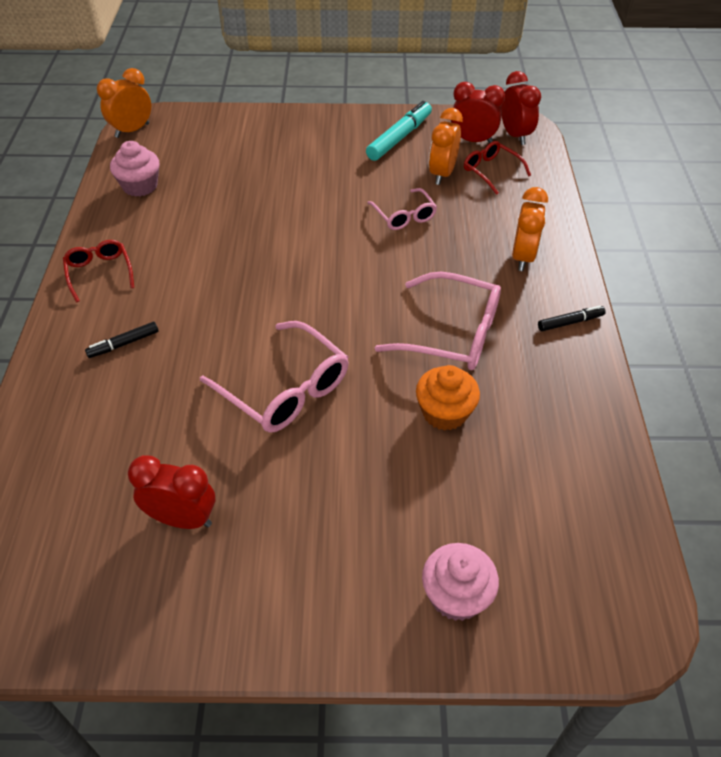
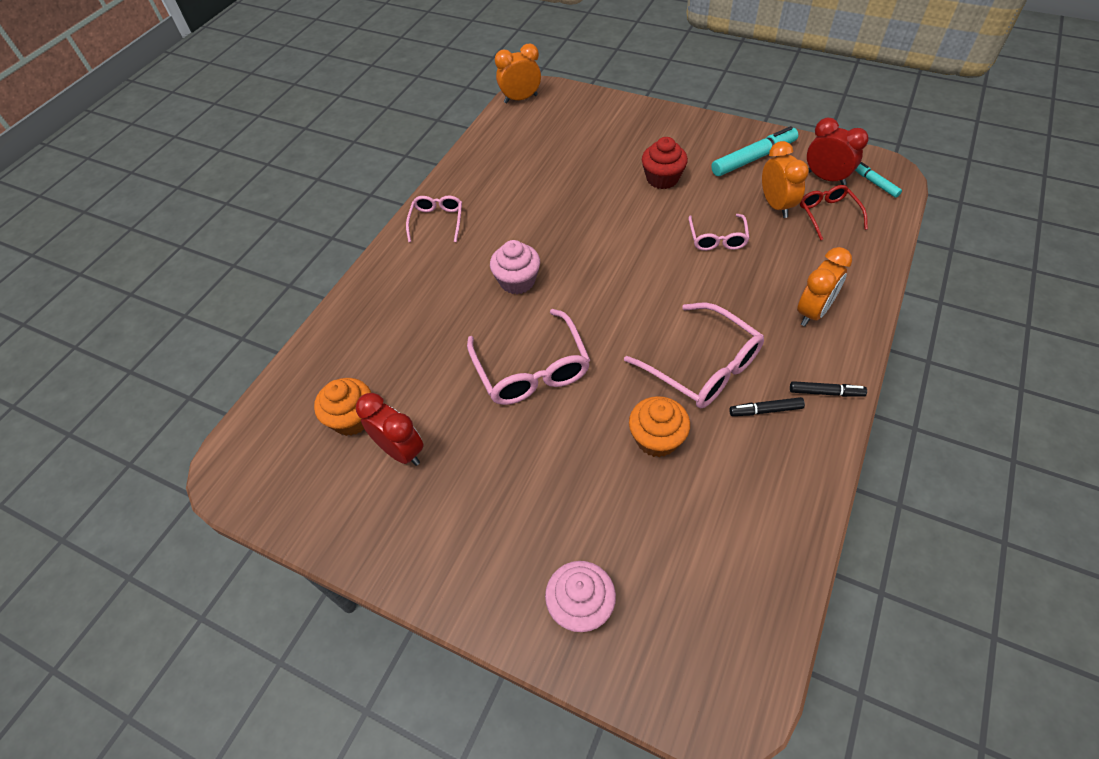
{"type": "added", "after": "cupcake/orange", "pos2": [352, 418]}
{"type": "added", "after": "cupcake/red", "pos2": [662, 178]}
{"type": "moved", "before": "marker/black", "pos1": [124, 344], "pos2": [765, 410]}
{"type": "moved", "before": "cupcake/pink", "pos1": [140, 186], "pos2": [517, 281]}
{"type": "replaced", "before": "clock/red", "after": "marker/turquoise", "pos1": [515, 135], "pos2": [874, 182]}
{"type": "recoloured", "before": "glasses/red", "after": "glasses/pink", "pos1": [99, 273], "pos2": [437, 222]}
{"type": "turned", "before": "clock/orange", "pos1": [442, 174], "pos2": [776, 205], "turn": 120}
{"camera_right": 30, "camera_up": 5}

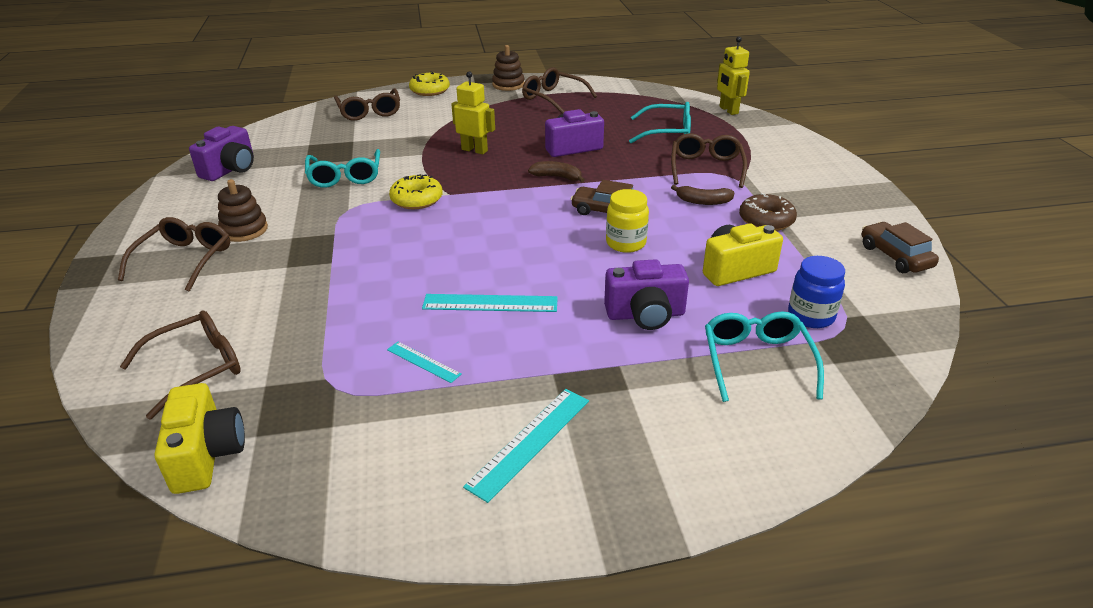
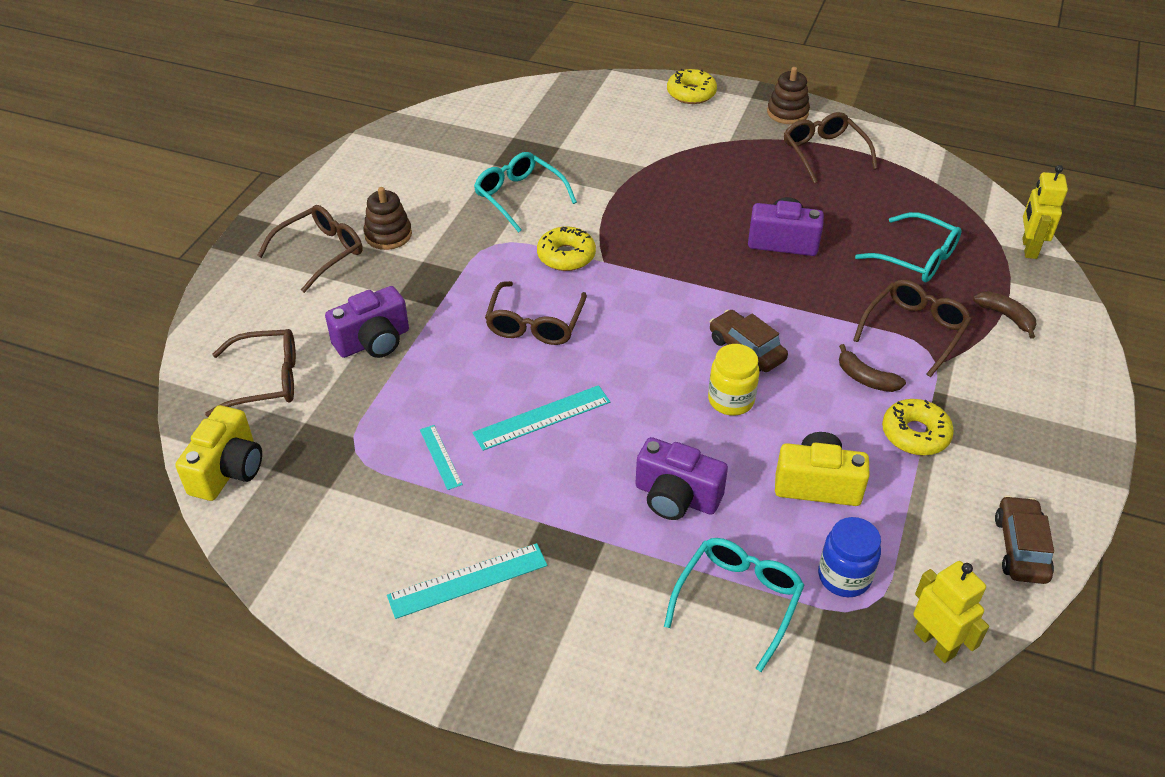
{"type": "moved", "before": "camera/purple", "pos1": [230, 169], "pos2": [373, 342]}
{"type": "moved", "before": "glasses/brown", "pos1": [369, 112], "pos2": [535, 323]}
{"type": "moved", "before": "robot/yellow", "pos1": [474, 150], "pos2": [935, 643]}
{"type": "moved", "before": "banana/brown", "pos1": [557, 177], "pos2": [1006, 317]}
{"type": "recoloured", "before": "donut/brown", "after": "donut/yellow", "pos1": [766, 220], "pos2": [915, 434]}
{"type": "turned", "before": "glasses/turquoise", "pos1": [345, 176], "pos2": [519, 197], "turn": 120}
{"type": "turned", "before": "ruler/turquoise", "pos1": [490, 303], "pos2": [542, 418], "turn": -60}
{"camera_right": 30, "camera_up": 10}

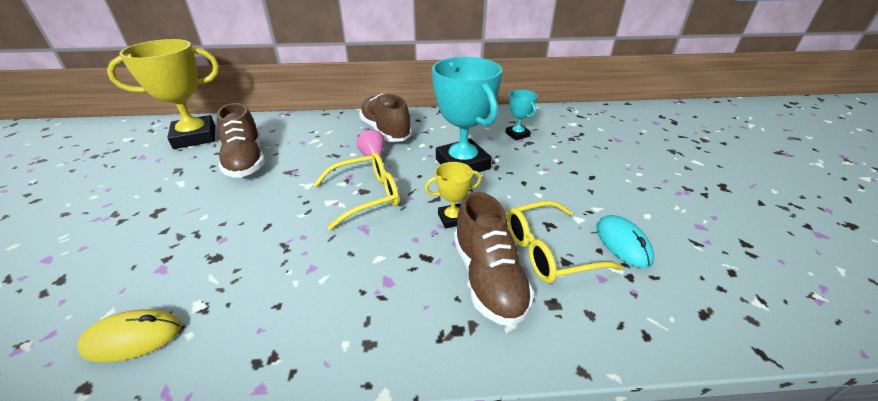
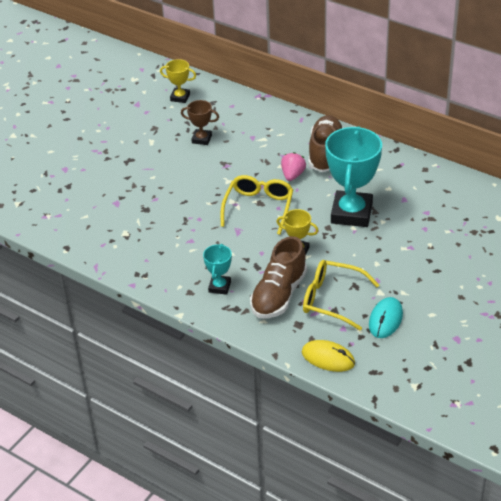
{"type": "moved", "before": "mouse/yellow", "pos1": [133, 338], "pos2": [328, 358]}
{"type": "moved", "before": "trophy/turquoise", "pos1": [517, 134], "pos2": [219, 287]}
{"type": "replaced", "before": "shoe/brown", "after": "trophy/brown", "pos1": [245, 161], "pos2": [201, 139]}
{"type": "turned", "before": "glasses/yellow", "pos1": [366, 196], "pos2": [259, 208], "turn": -90}
{"type": "resized", "before": "trophy/yellow", "pos1": [195, 137], "pos2": [180, 97], "scale": 0.49}
{"camera_right": 40, "camera_up": 5}

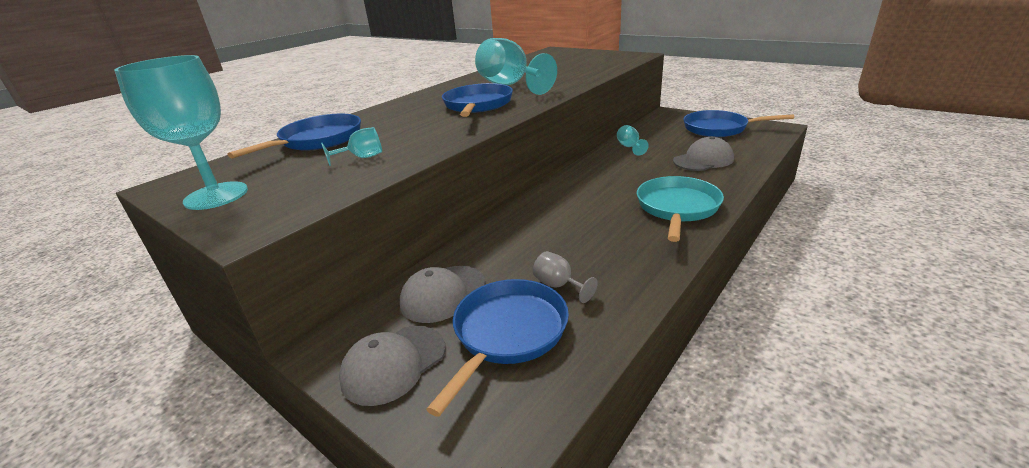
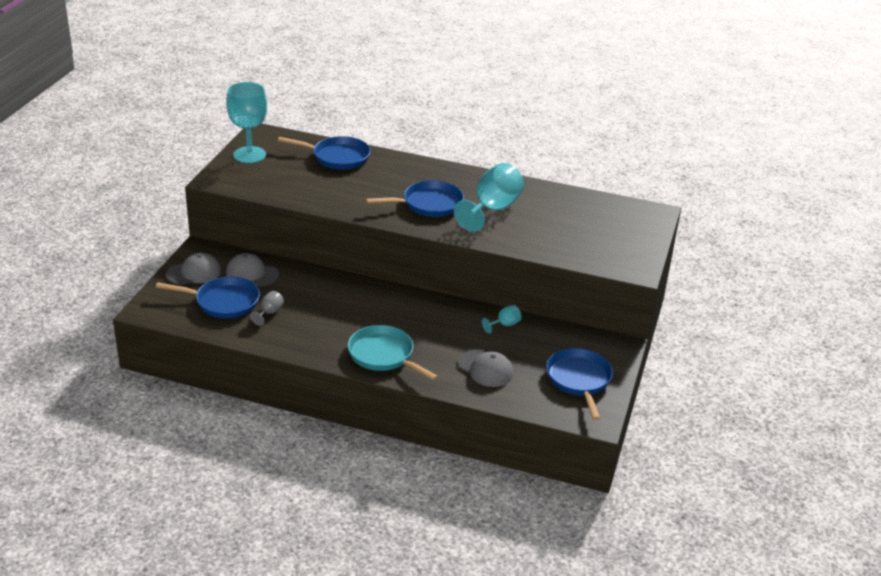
{"type": "removed", "before": "goblet/turquoise", "pos1": [362, 157]}
{"type": "turned", "before": "cap/grey", "pos1": [393, 364], "pos2": [194, 273], "turn": 135}
{"type": "turned", "before": "pan/turquoise", "pos1": [677, 208], "pos2": [384, 355], "turn": -135}
{"camera_right": 65, "camera_up": 5}

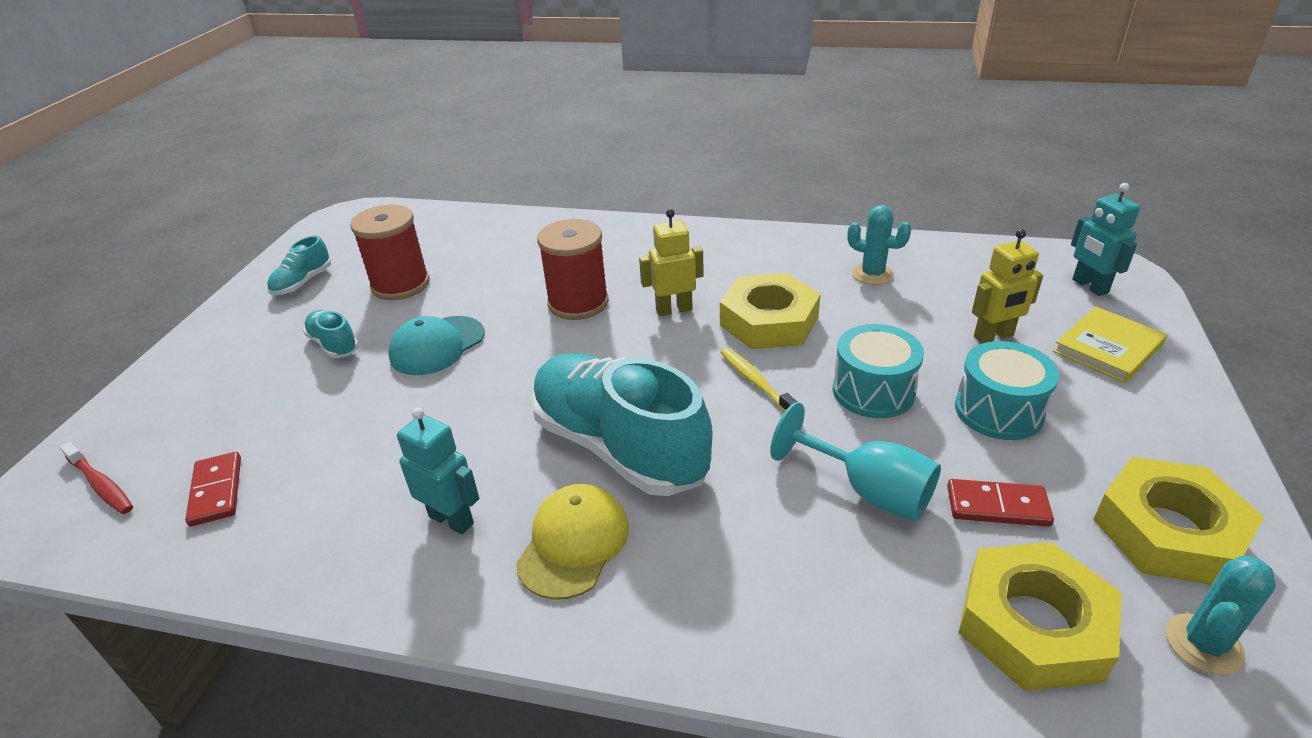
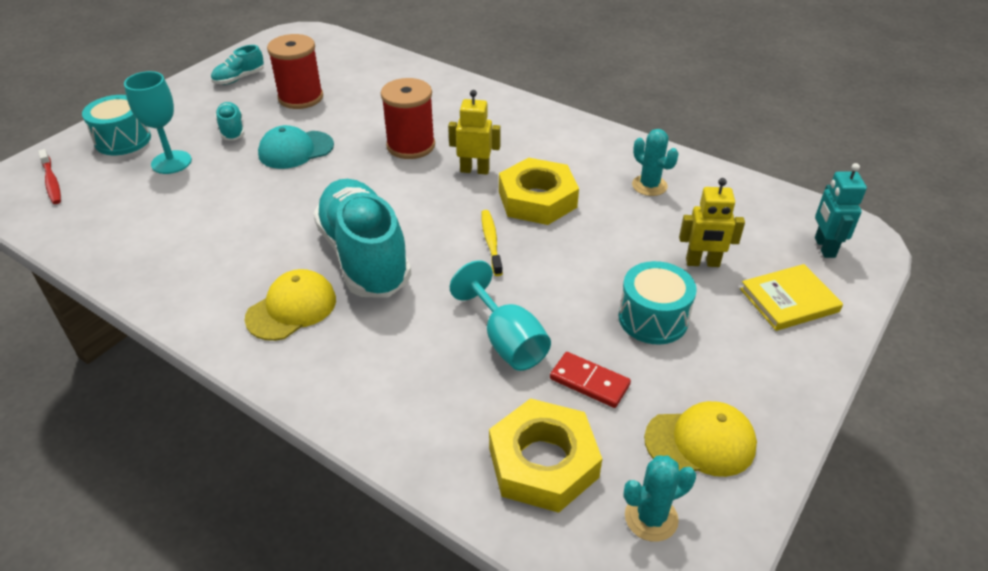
{"type": "removed", "before": "domino/red", "pos1": [216, 491]}
{"type": "removed", "before": "robot/turquoise", "pos1": [452, 519]}
{"type": "added", "after": "goblet/turquoise", "pos2": [171, 162]}
{"type": "moved", "before": "drum/turquoise", "pos1": [873, 391], "pos2": [123, 140]}
{"type": "replaced", "before": "nut/yellow", "after": "cap/yellow", "pos1": [1168, 531], "pos2": [700, 442]}
{"camera_right": 20, "camera_up": 5}

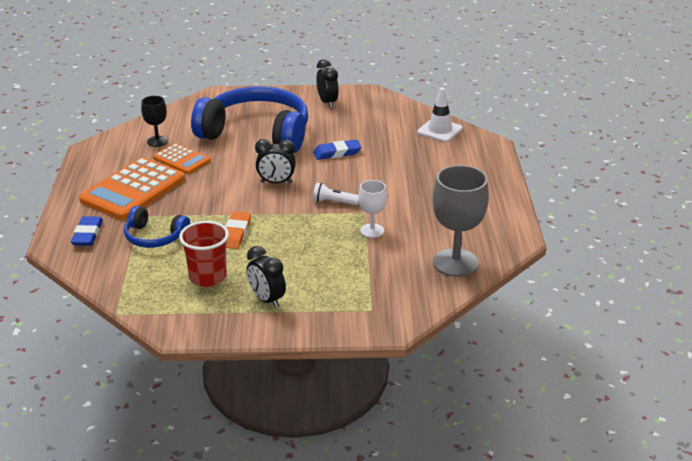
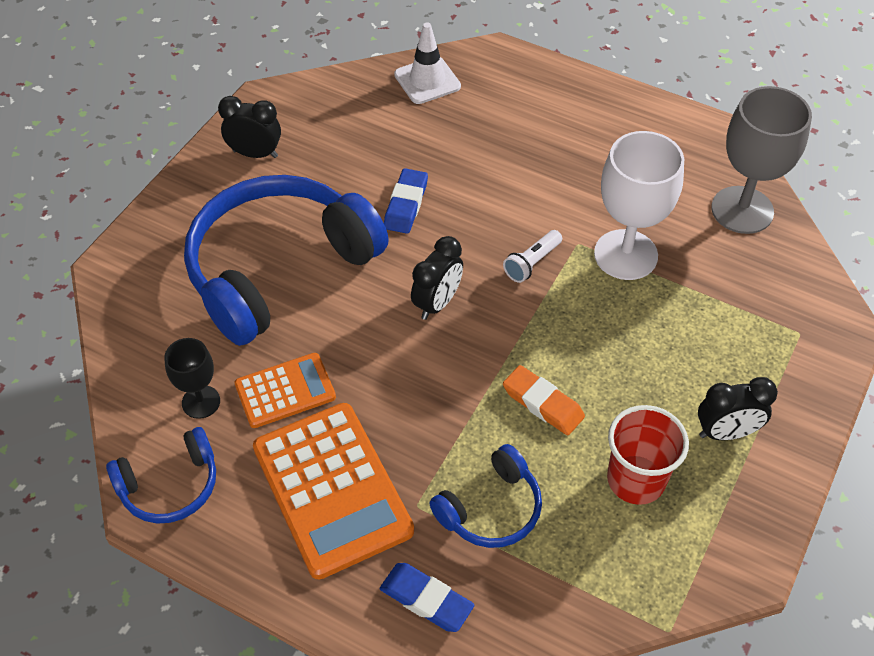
{"type": "added", "after": "headphones/blue", "pos2": [170, 486]}
{"type": "resized", "before": "goblet/white", "pos1": [372, 230], "pos2": [625, 255], "scale": 1.83}
{"camera_right": -60, "camera_up": 20}

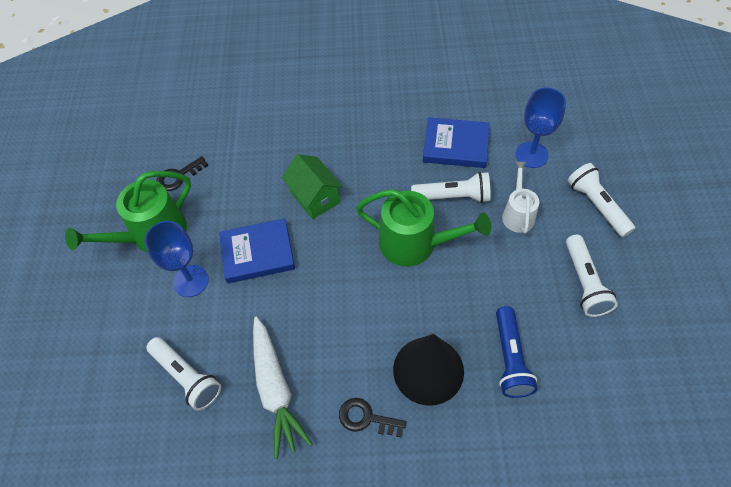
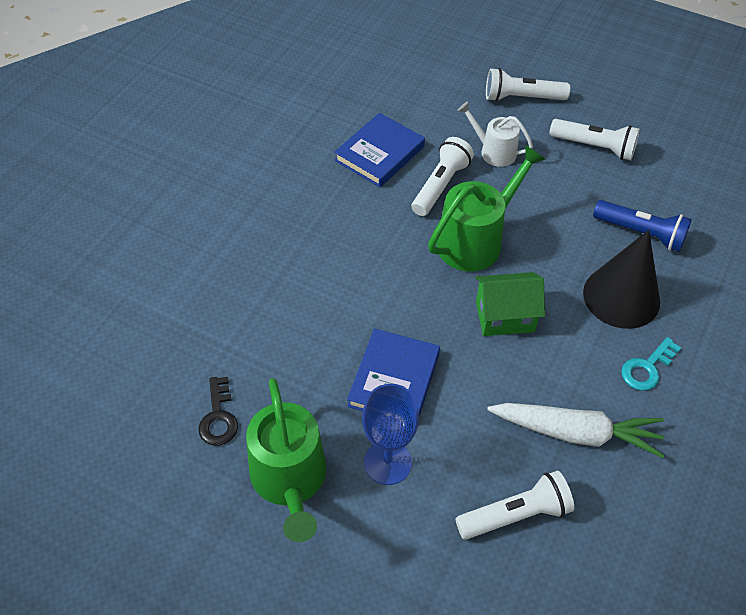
{"type": "removed", "before": "goblet/blue", "pos1": [531, 155]}
{"type": "moved", "before": "house/green", "pos1": [315, 197], "pos2": [504, 317]}
{"type": "recoloured", "before": "key/black", "after": "key/turquoise", "pos1": [366, 418], "pos2": [647, 368]}
{"camera_right": -65, "camera_up": -5}

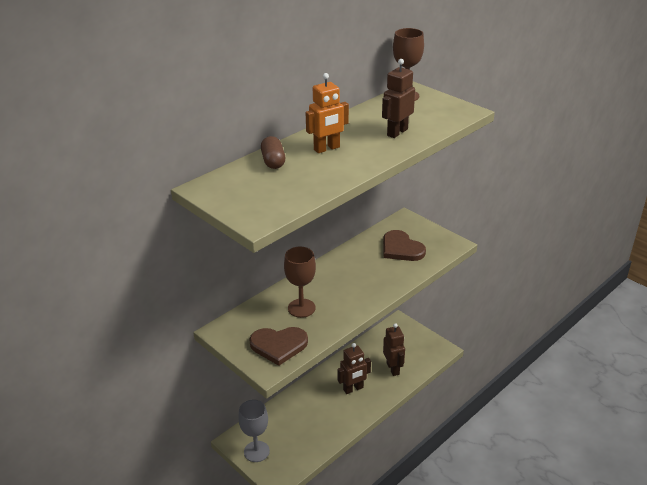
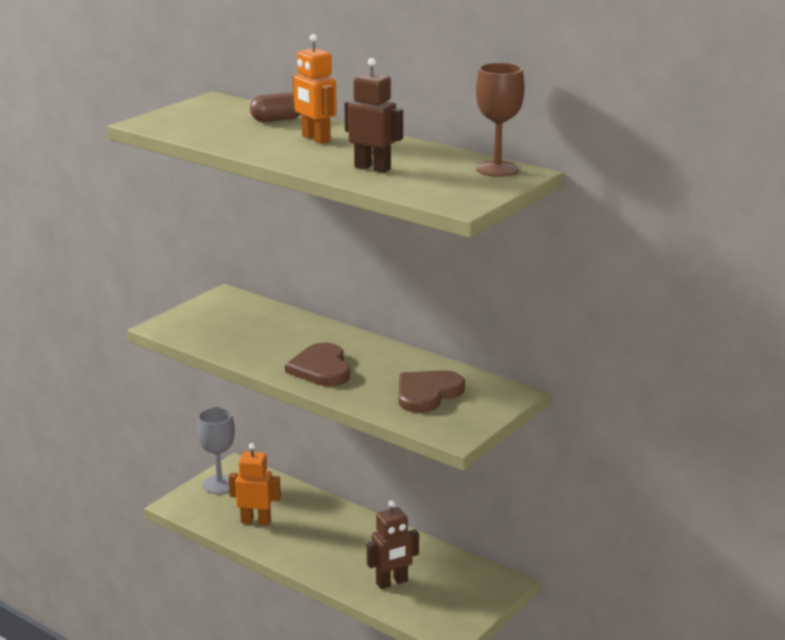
{"type": "removed", "before": "goblet/brown", "pos1": [301, 308]}
{"type": "removed", "before": "robot/brown", "pos1": [353, 389]}
{"type": "added", "after": "robot/orange", "pos2": [256, 521]}
{"type": "moved", "before": "heart/brown", "pos1": [278, 345], "pos2": [321, 368]}
{"camera_right": 80, "camera_up": -10}

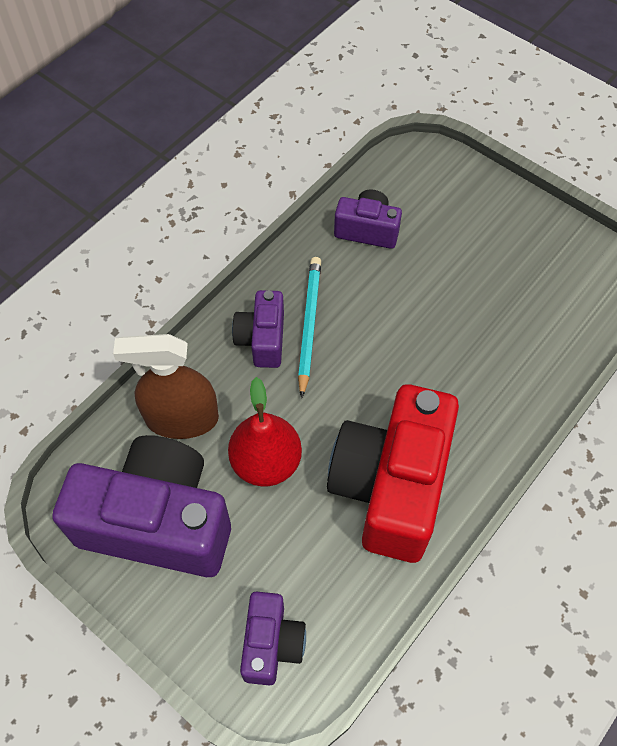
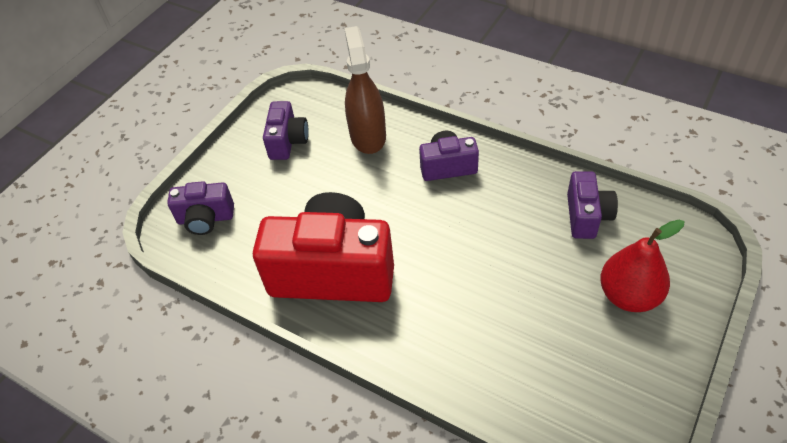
{"type": "removed", "before": "pencil/turquoise", "pos1": [309, 325]}
{"type": "moved", "before": "pear/red", "pos1": [266, 462], "pos2": [629, 295]}
{"type": "resized", "before": "camera/purple", "pos1": [158, 521], "pos2": [288, 141], "scale": 0.5}
{"camera_right": 85, "camera_up": -10}

